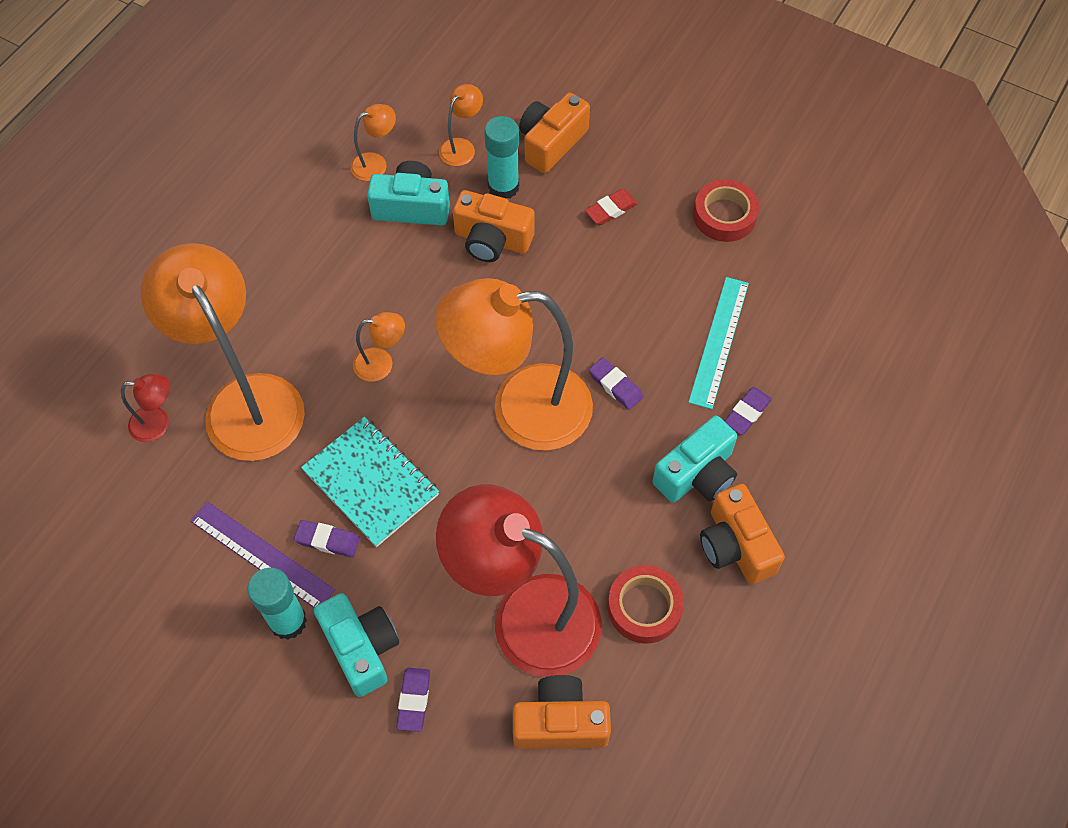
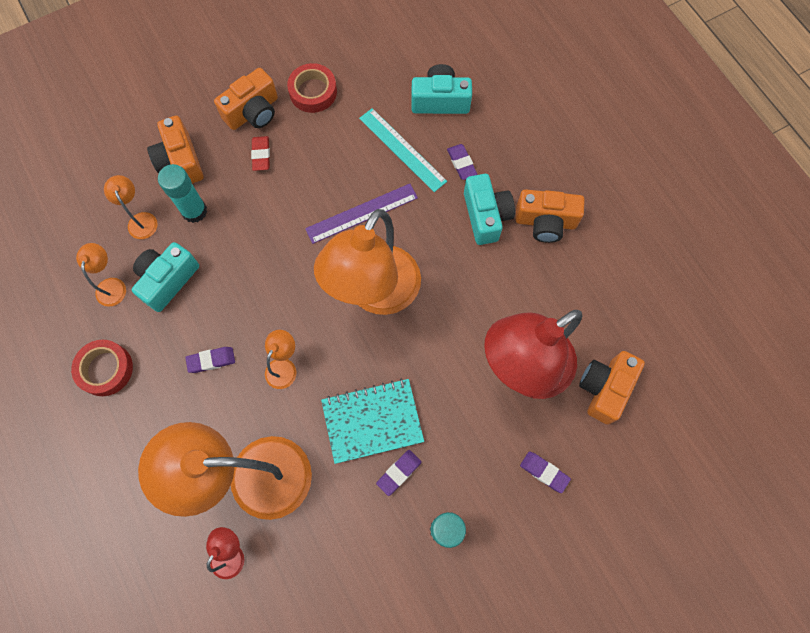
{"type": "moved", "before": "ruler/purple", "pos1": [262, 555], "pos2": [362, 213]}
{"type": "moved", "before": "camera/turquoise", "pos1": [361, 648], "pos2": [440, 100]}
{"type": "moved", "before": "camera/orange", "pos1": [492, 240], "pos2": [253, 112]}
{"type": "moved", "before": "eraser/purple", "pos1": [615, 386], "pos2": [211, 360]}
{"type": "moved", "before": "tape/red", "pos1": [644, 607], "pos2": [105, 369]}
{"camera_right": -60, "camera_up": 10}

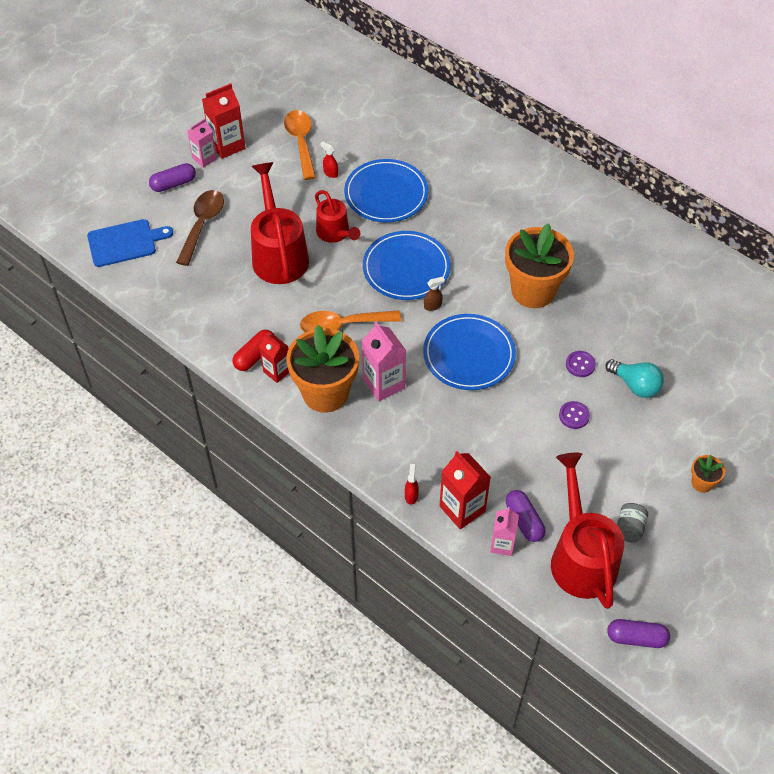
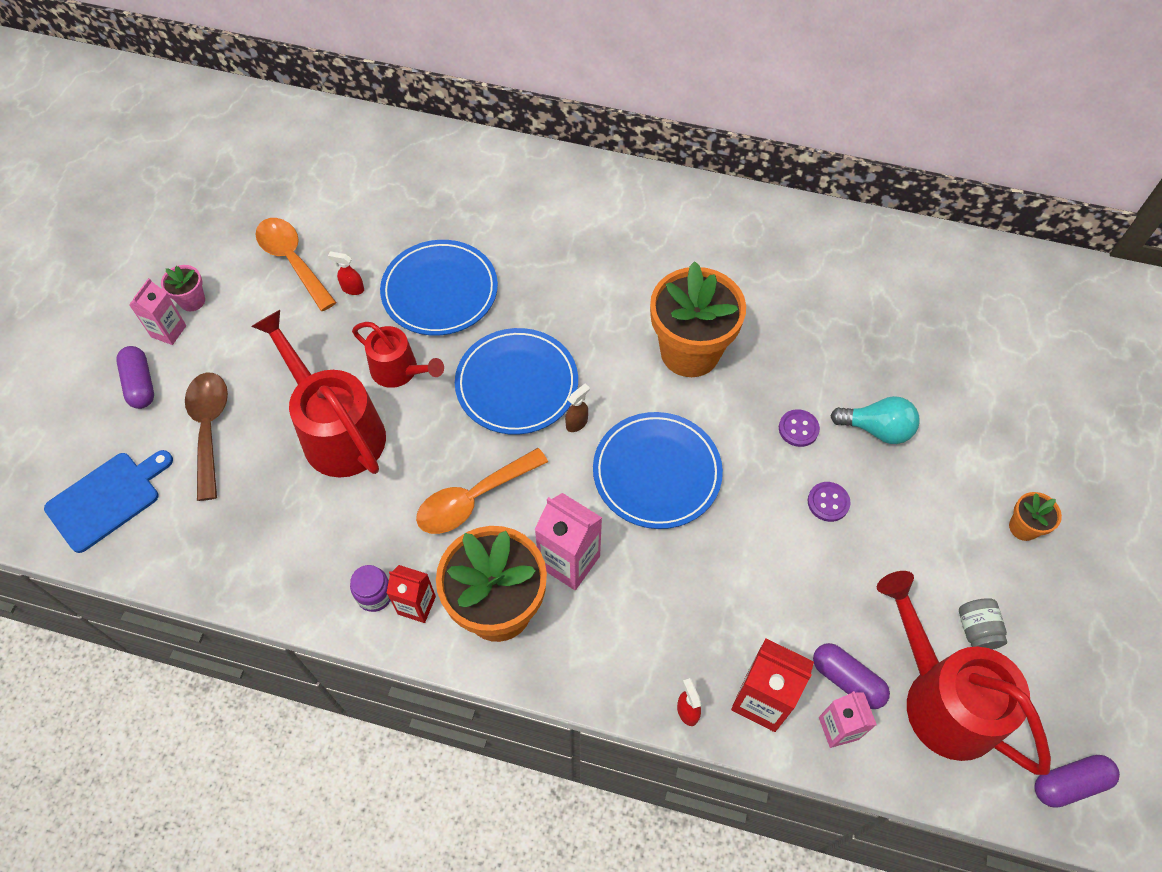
{"type": "replaced", "before": "carton/red", "after": "flower pot/pink", "pos1": [227, 145], "pos2": [192, 301]}
{"type": "replaced", "before": "capsule/red", "after": "jar/purple", "pos1": [255, 356], "pos2": [375, 595]}
{"type": "turned", "before": "capsule/purple", "pos1": [173, 184], "pos2": [140, 384], "turn": -60}
{"camera_right": -25, "camera_up": 5}

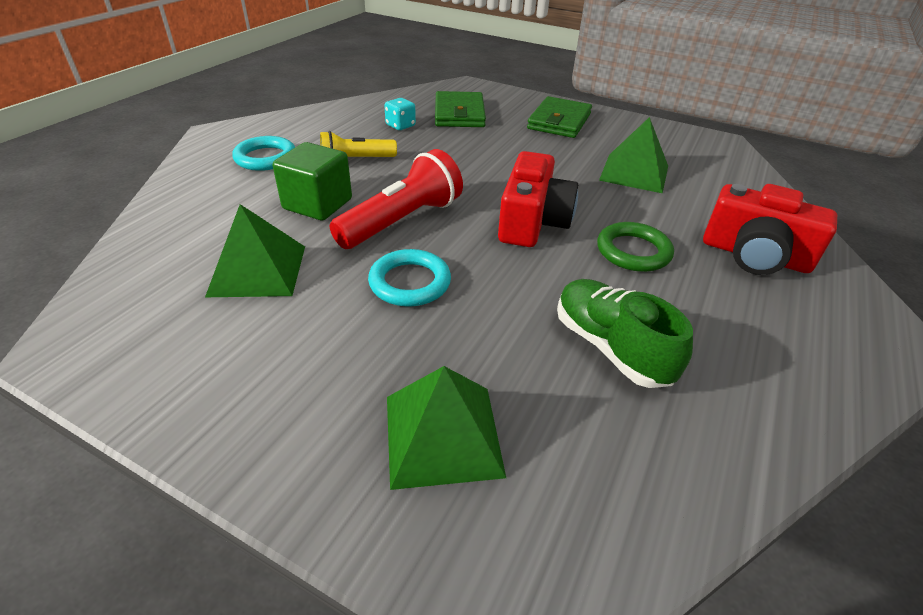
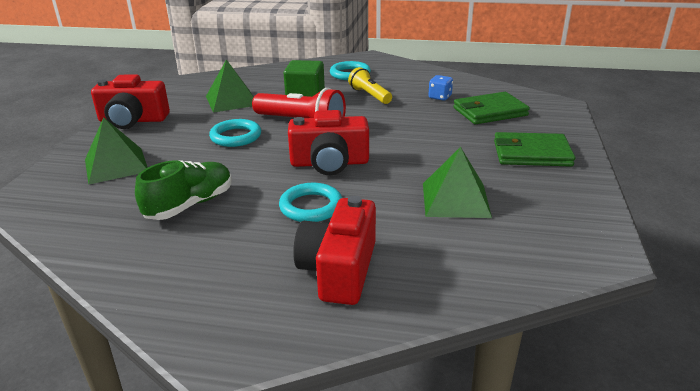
{"type": "added", "after": "camera/red", "pos2": [133, 120]}
{"type": "recoloured", "before": "dice/turquoise", "after": "dice/blue", "pos1": [400, 125], "pos2": [440, 97]}
{"type": "recoloured", "before": "ring/green", "after": "ring/turquoise", "pos1": [633, 251], "pos2": [311, 207]}
{"camera_right": 75, "camera_up": -10}

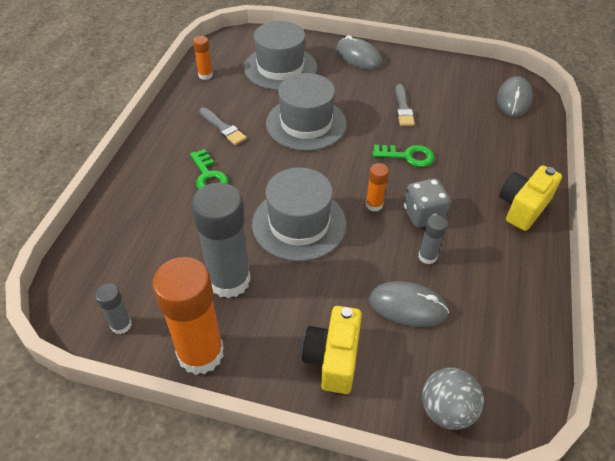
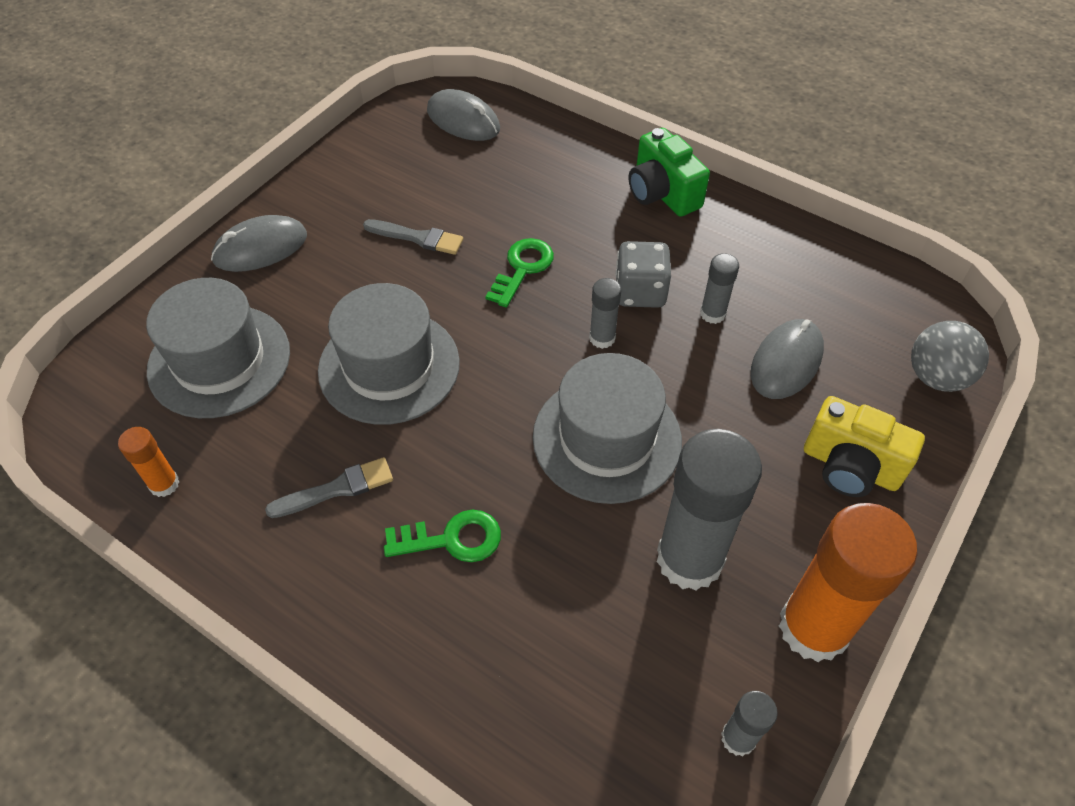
{"type": "recoloured", "before": "glue stick/orange", "after": "glue stick/grey", "pos1": [374, 205], "pos2": [602, 338]}
{"type": "recoloured", "before": "camera/yellow", "after": "camera/green", "pos1": [522, 207], "pos2": [662, 193]}
{"camera_right": -70, "camera_up": 5}

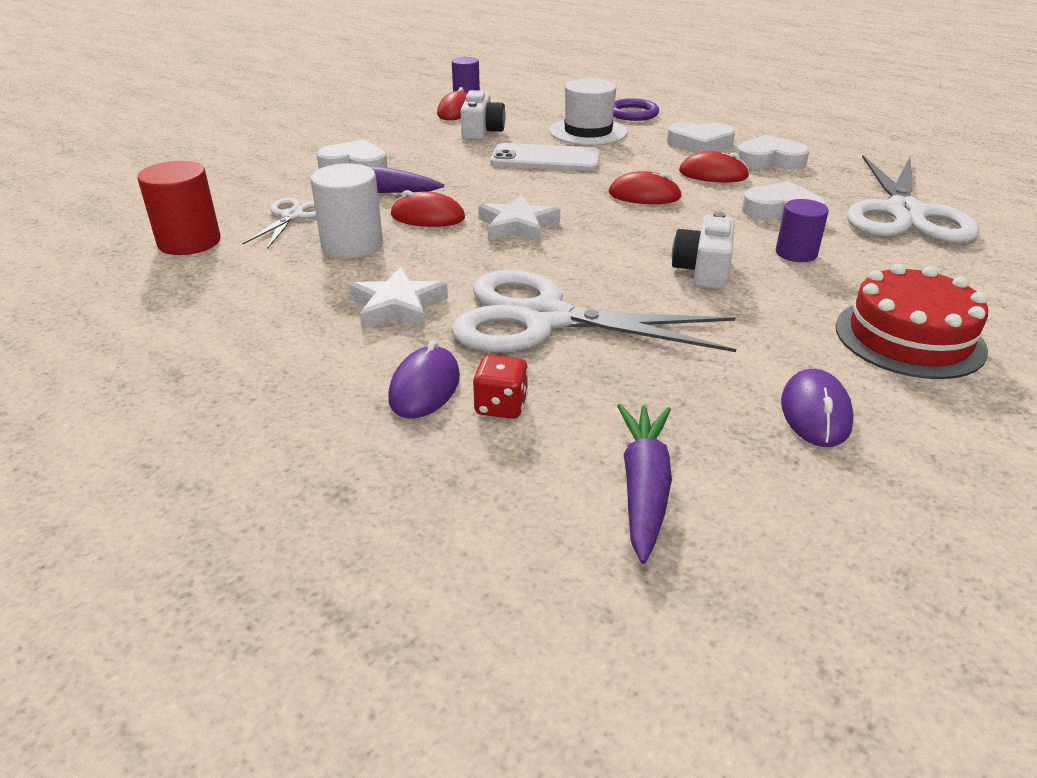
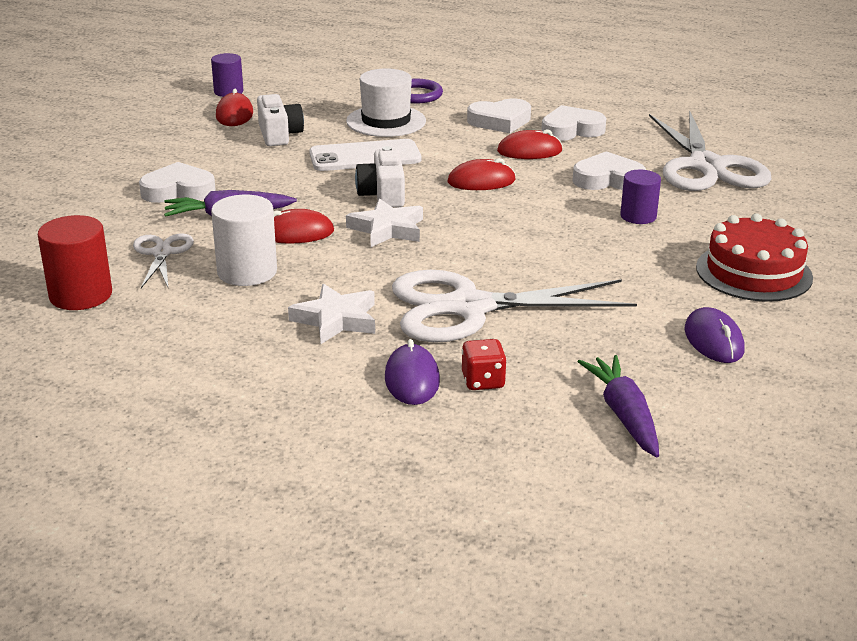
{"type": "moved", "before": "camera/white", "pos1": [703, 270], "pos2": [383, 195]}
{"camera_right": -20, "camera_up": -5}

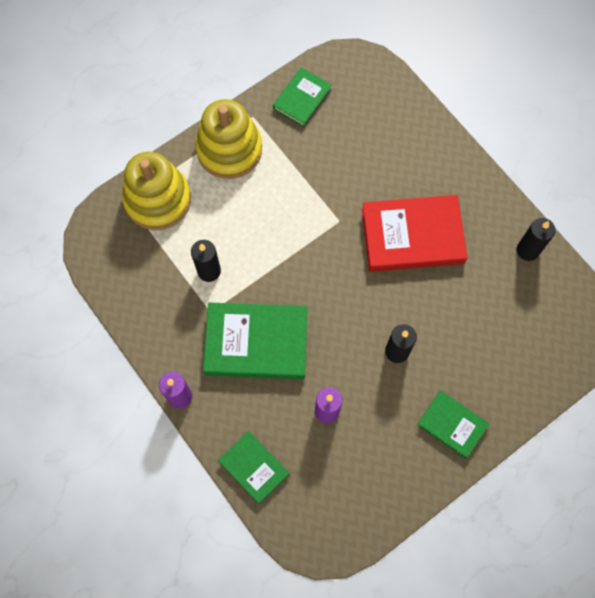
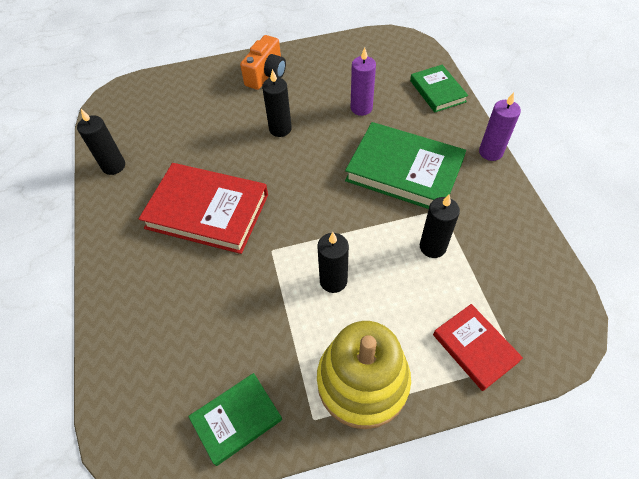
{"type": "added", "after": "candle/black", "pos2": [333, 281]}
{"type": "replaced", "before": "stacking toy/yellow", "after": "book/red", "pos1": [158, 200], "pos2": [475, 348]}
{"type": "replaced", "before": "book/green", "after": "camera/orange", "pos1": [452, 425], "pos2": [266, 75]}
{"camera_right": -155, "camera_up": -15}

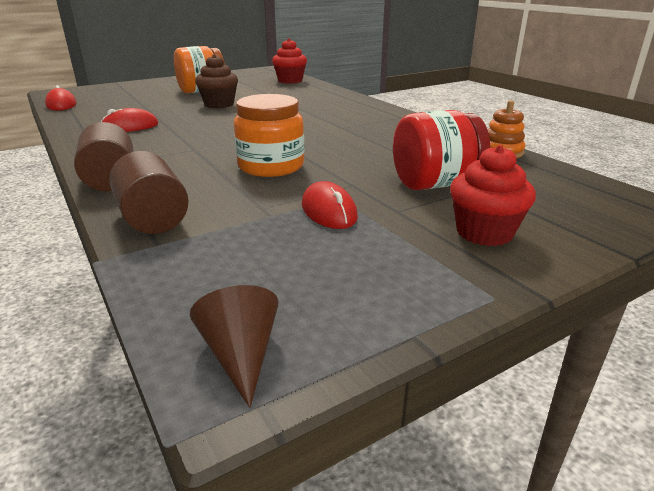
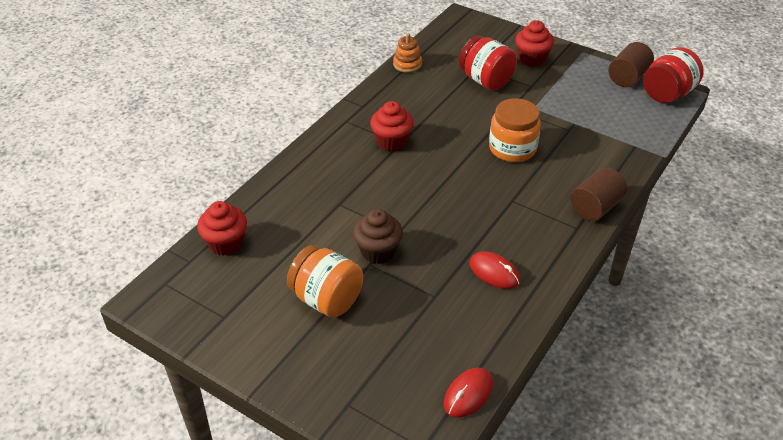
{"type": "removed", "before": "mouse/red", "pos1": [328, 211]}
{"type": "added", "after": "cupcake/red", "pos2": [391, 141]}
{"type": "moved", "before": "cylinder/brown", "pos1": [153, 218], "pos2": [628, 77]}
{"type": "replaced", "before": "cone/brown", "after": "jar/red", "pos1": [241, 355], "pos2": [667, 94]}
{"camera_right": -115, "camera_up": 15}

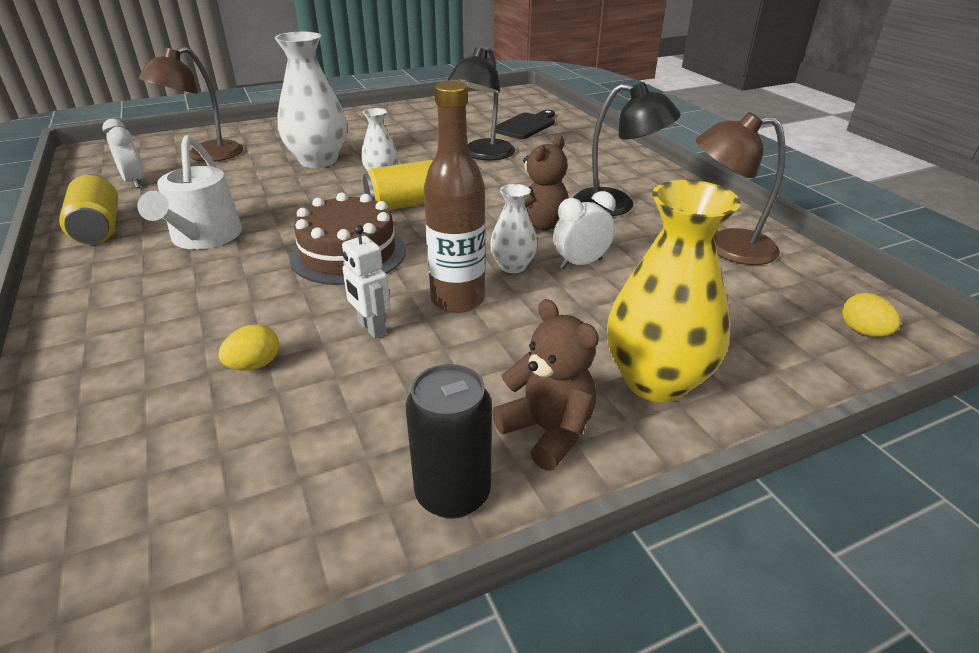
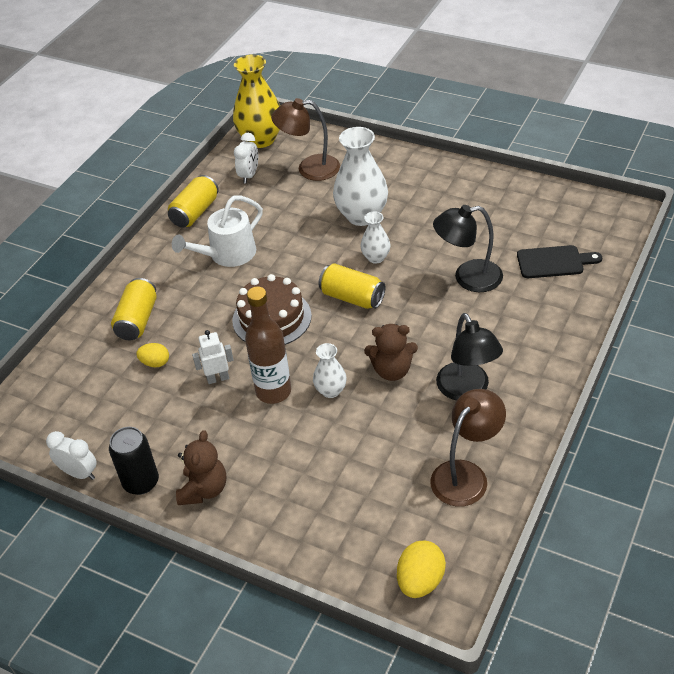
{"type": "added", "after": "can/yellow", "pos2": [137, 320]}
{"type": "moved", "before": "clock/white", "pos1": [580, 263], "pos2": [79, 473]}
{"type": "moved", "before": "vase/yellow", "pos1": [656, 381], "pos2": [261, 139]}
{"type": "turned", "before": "robot/white", "pos1": [371, 328], "pos2": [218, 378], "turn": 60}
{"type": "turned", "before": "lamp/brown", "pos1": [726, 247], "pos2": [466, 474], "turn": 75}
{"type": "resized", "before": "egg/yellow", "pos1": [863, 332], "pos2": [420, 581], "scale": 1.56}
{"camera_right": 55, "camera_up": 10}

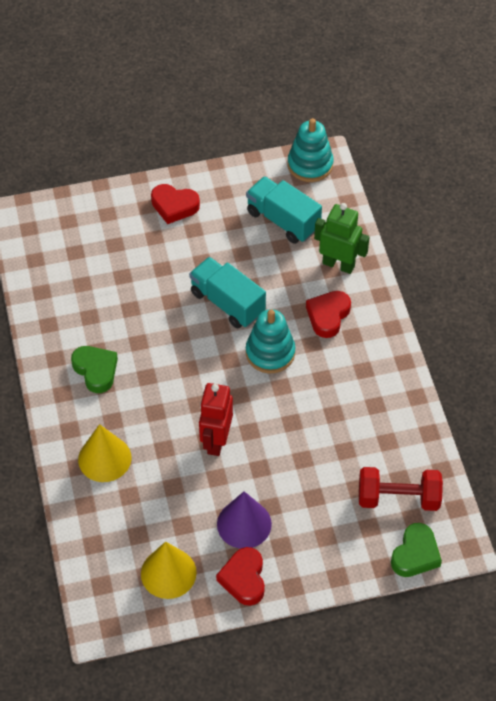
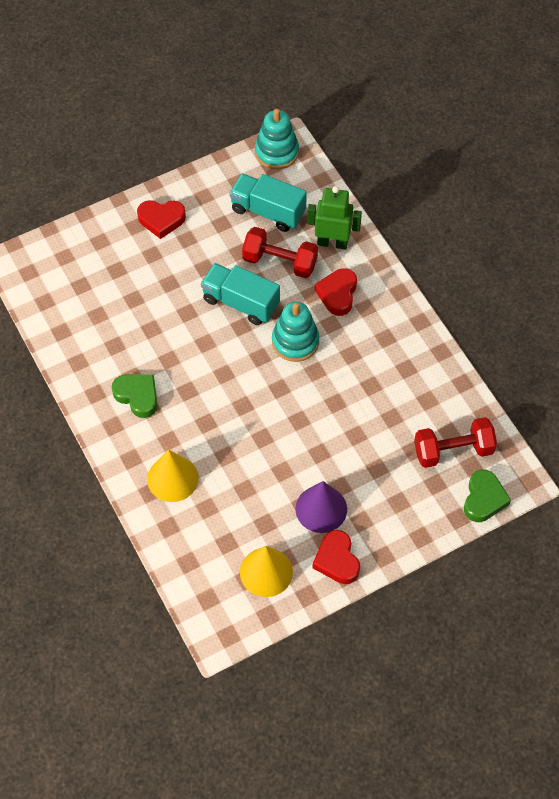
{"type": "removed", "before": "robot/red", "pos1": [216, 441]}
{"type": "added", "after": "dumbbell/red", "pos2": [280, 262]}
{"camera_right": -15, "camera_up": 5}

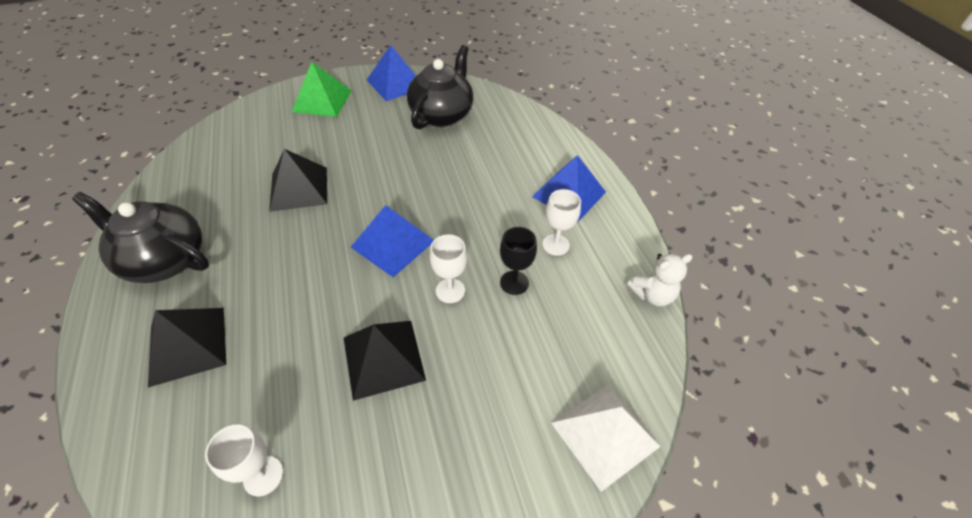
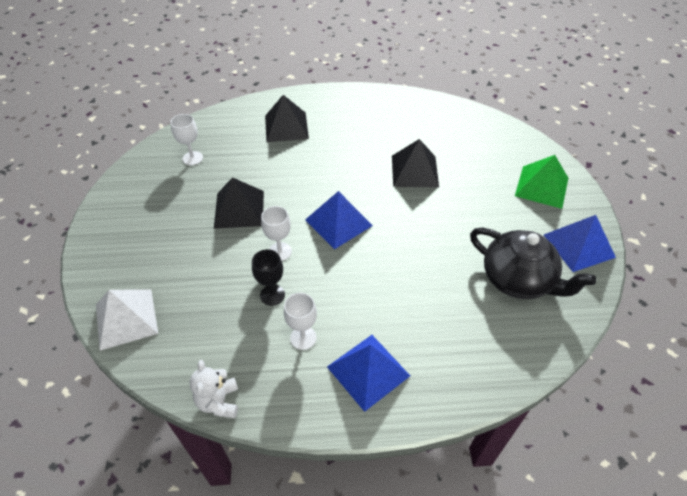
{"type": "removed", "before": "teapot/black", "pos1": [164, 260]}
{"camera_right": 105, "camera_up": 0}

